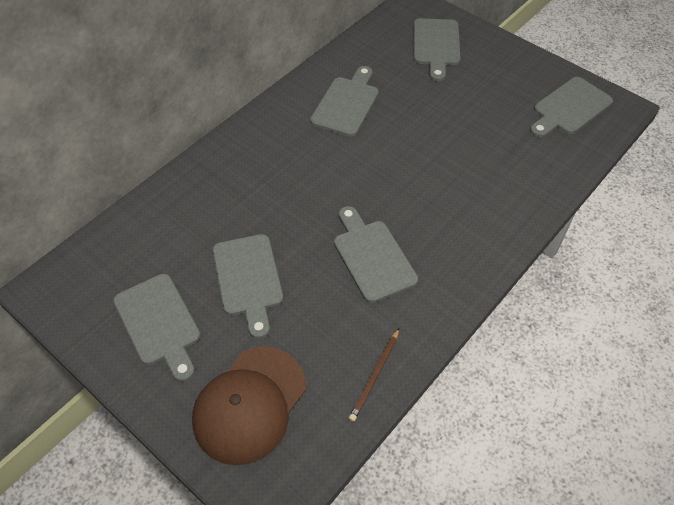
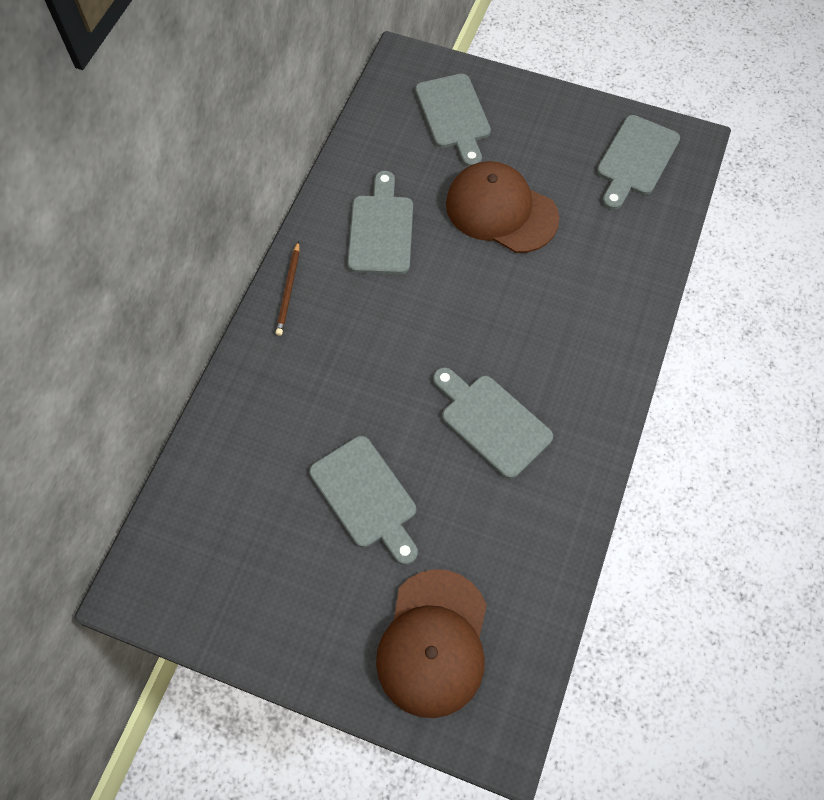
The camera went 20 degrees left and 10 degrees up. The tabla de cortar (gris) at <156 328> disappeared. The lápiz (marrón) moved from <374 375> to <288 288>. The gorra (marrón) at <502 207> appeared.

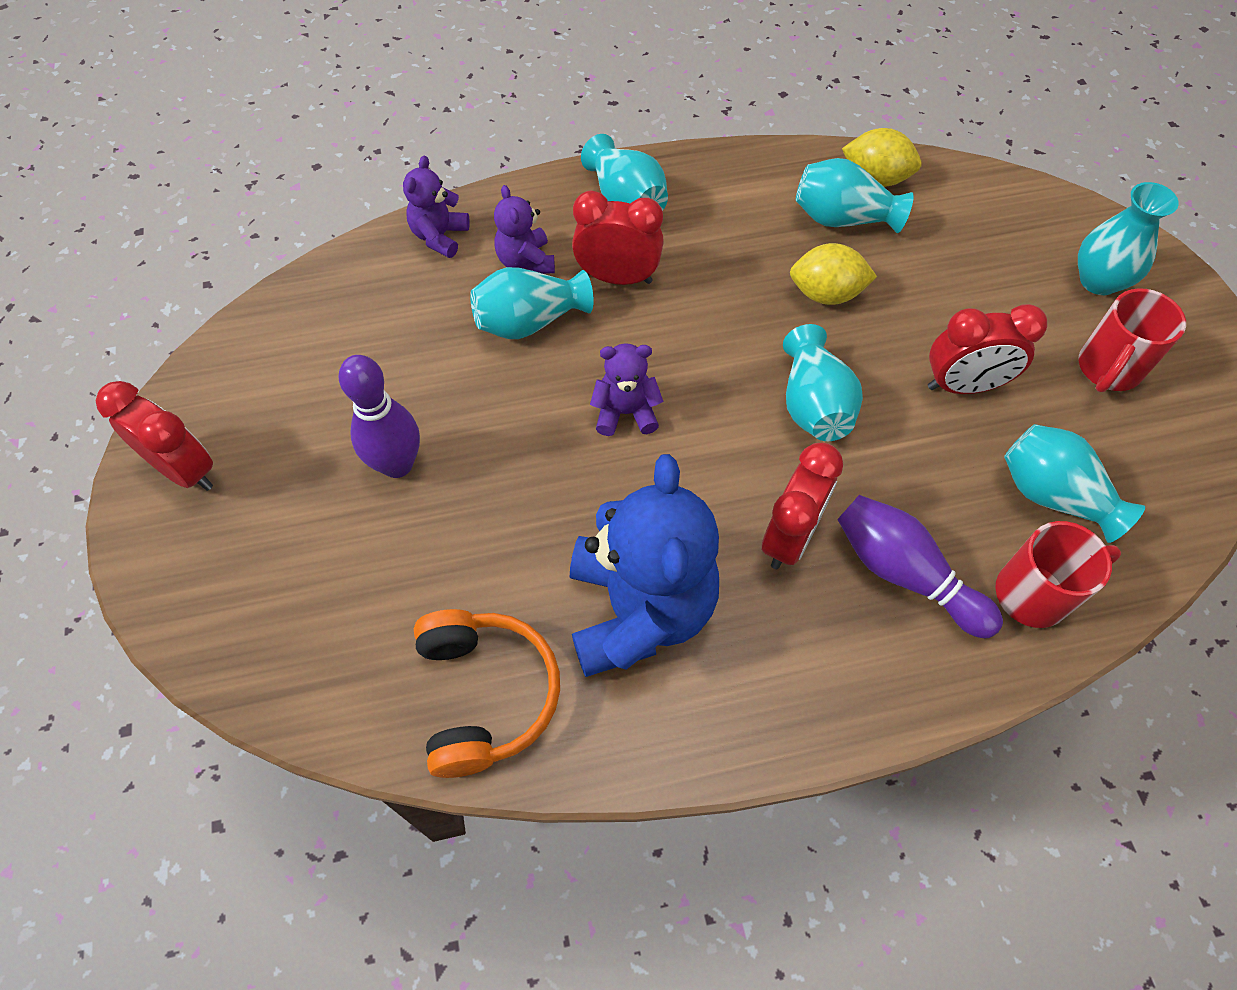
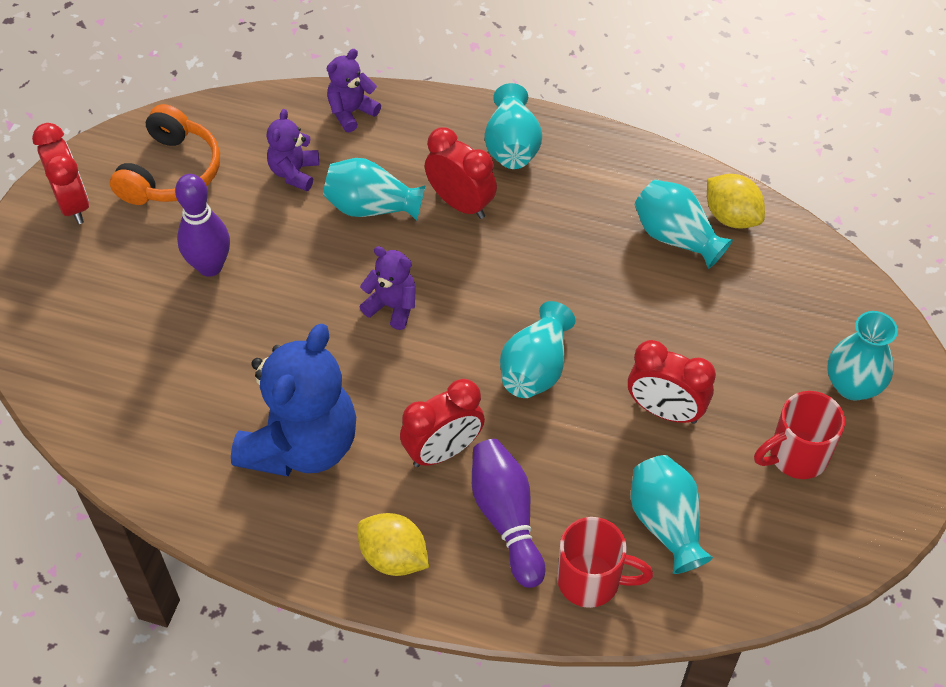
The camera went 30 degrees right and 5 degrees down. The auriculares (naranja) moved from <487 693> to <165 154>. The osito (morado) moved from <524 229> to <293 150>. The limón (amarillo) moved from <833 274> to <393 544>.

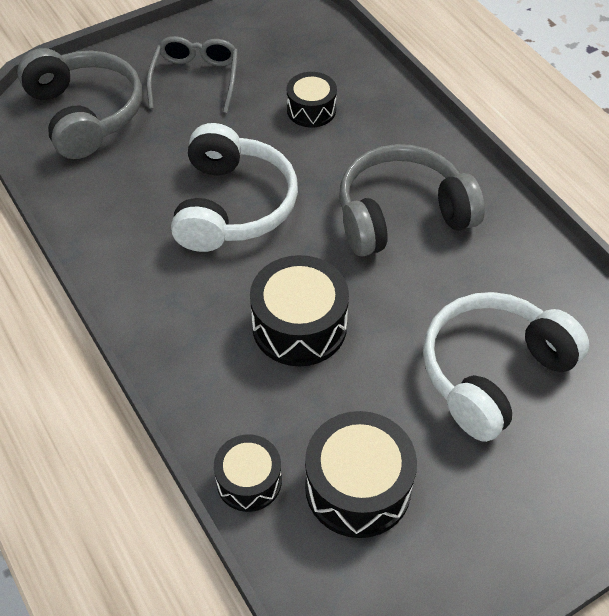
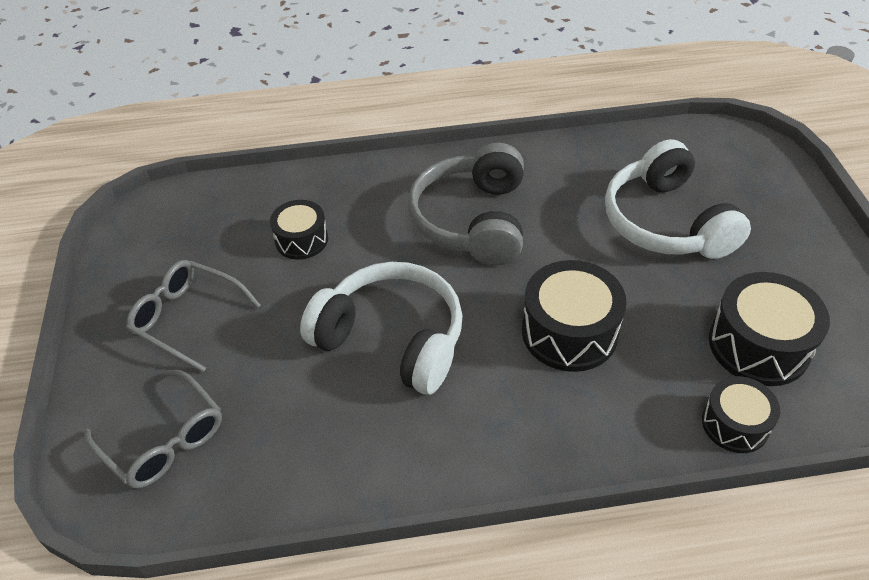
The camera went 65 degrees left and 5 degrees down. The auriculares (gris) at <79 103> was replaced by the gafas (gris) at <153 429>.

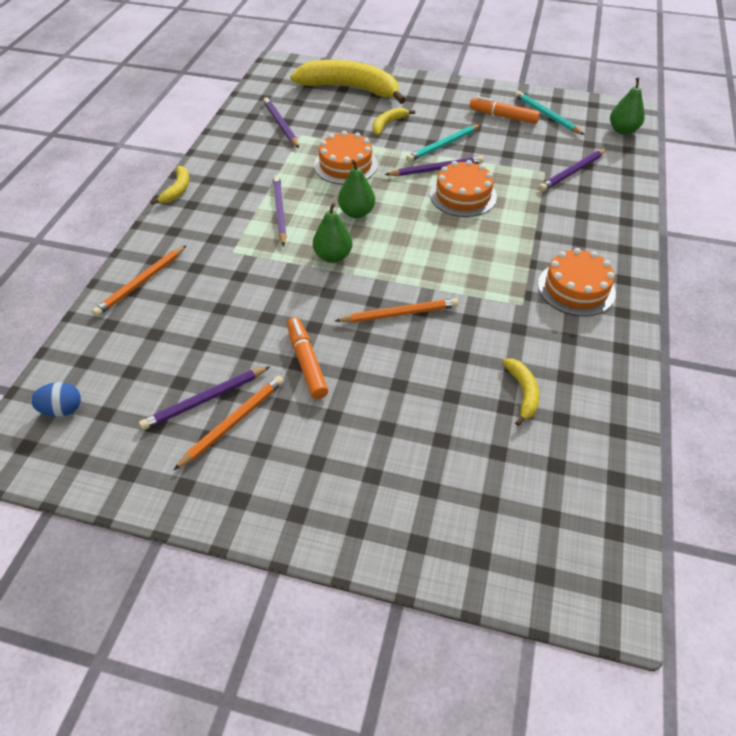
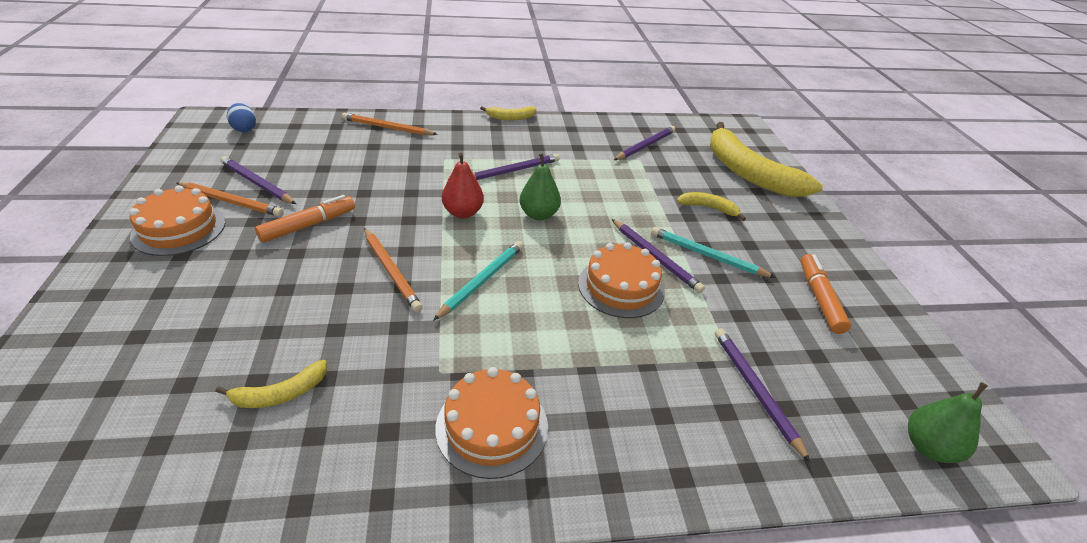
The camera went 65 degrees right and 10 degrees down. The plátano (amarillo) at <348 82> turned 150 degrees clockwise. The pera (verde) at <332 233> became the pera (rojo) at <463 185>. The tarta (naranja) moved from <346 158> to <177 221>. The lápiz (turquesa) moved from <549 113> to <478 281>. The lápiz (morado) at <573 170> turned 45 degrees clockwise.

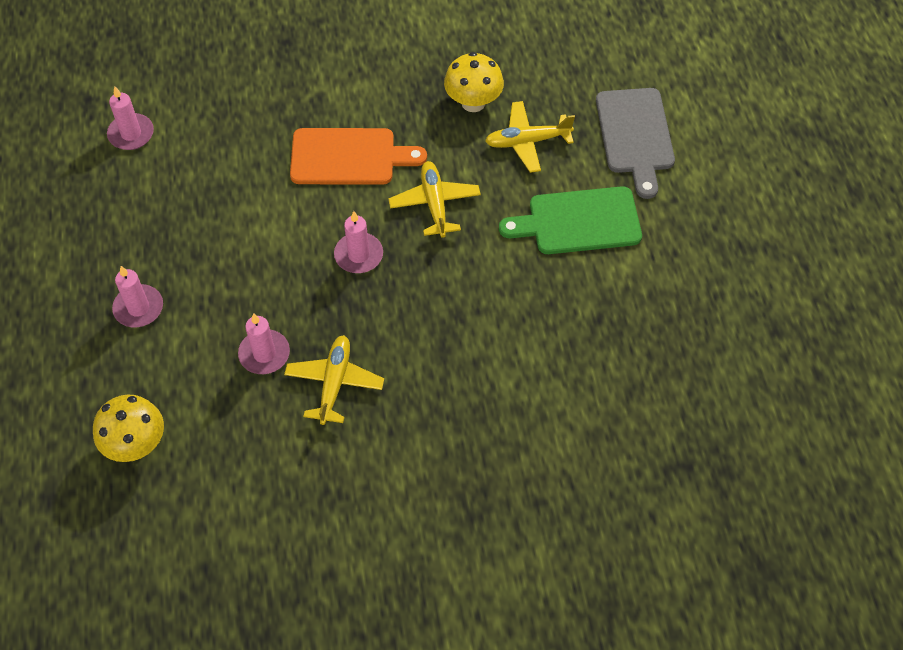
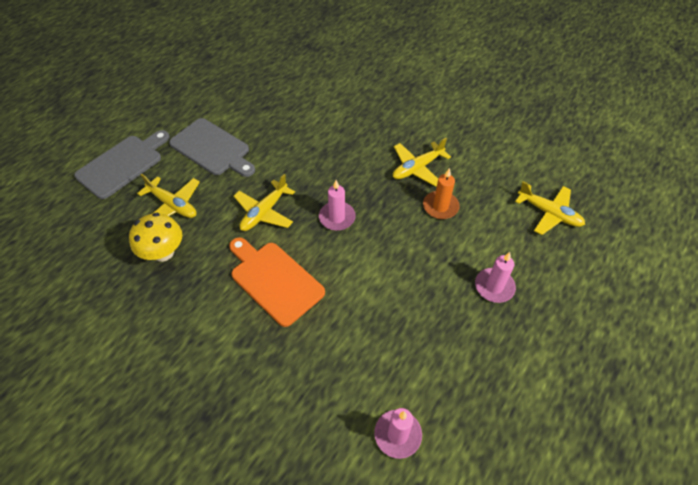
The camera went 135 degrees left and 5 degrees down. The seta (amarillo) at <128 428> was replaced by the avión (amarillo) at <550 208>. The vela (rosa) at <264 343> became the vela (naranja) at <441 193>. The tabla de cortar (verde) at <570 220> became the tabla de cortar (gris) at <212 147>.

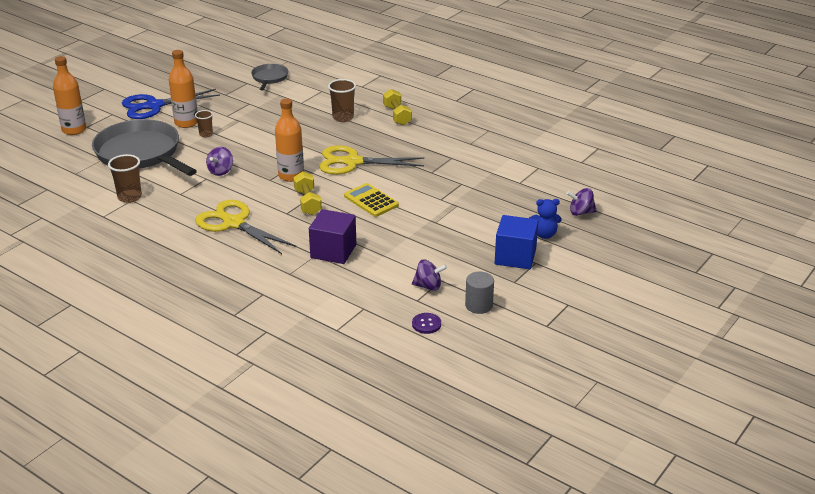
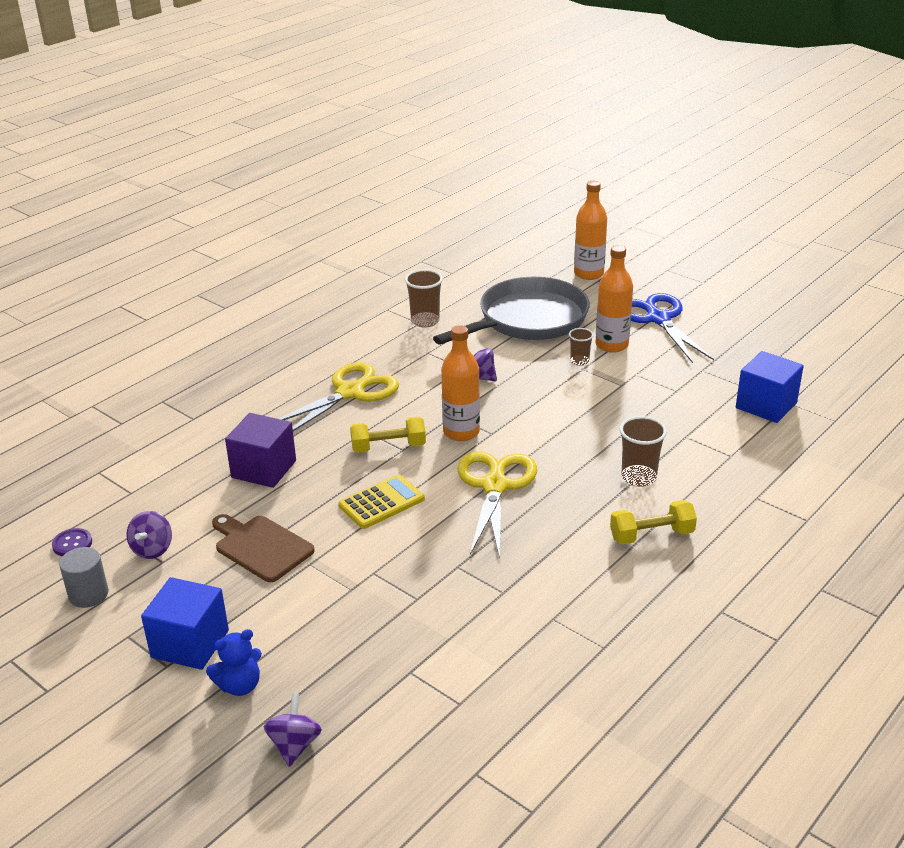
The camera went 95 degrees right and 0 degrees up. The sartén (gris) at <269 77> was replaced by the cubo (azul) at <770 387>. The osito (azul) at <545 219> turned 120 degrees counterclockwise. The tabla de cortar (marrón) at <263 548> appeared.

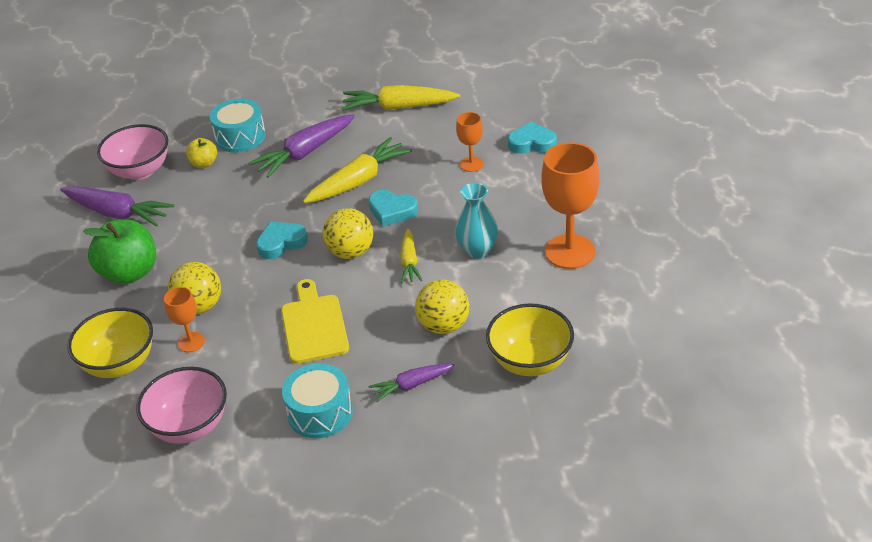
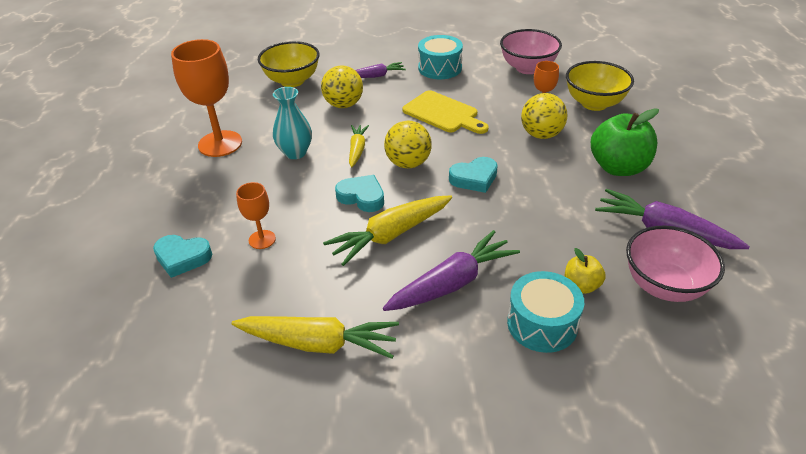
The camera went 175 degrees left and 0 degrees up. The tabla de cortar (amarillo) at <315 321> turned 45 degrees counterclockwise.

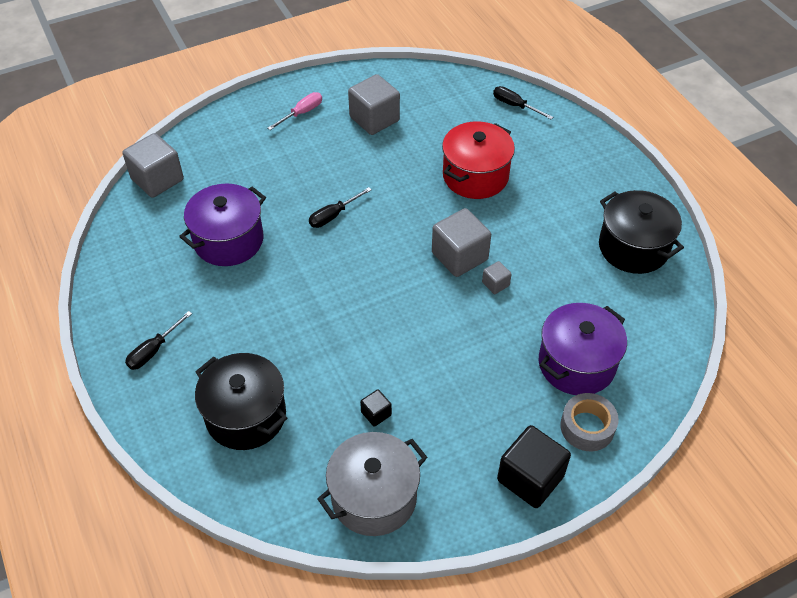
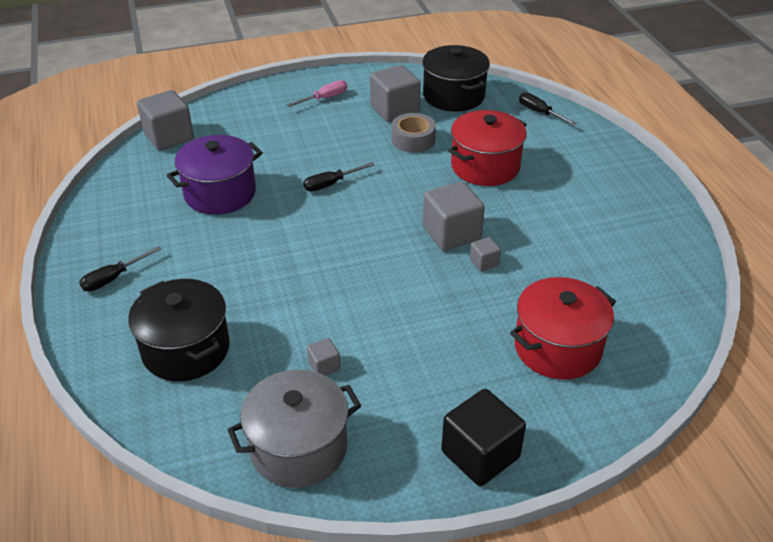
The camera went 10 degrees right and 10 degrees down. The cubo (negro) at <376 408> became the cubo (gris) at <323 357>. The olla (morado) at <583 349> became the olla (rojo) at <563 328>. The cinta adhesiva (gris) moved from <589 422> to <414 133>. The olla (negro) moved from <641 232> to <456 78>.

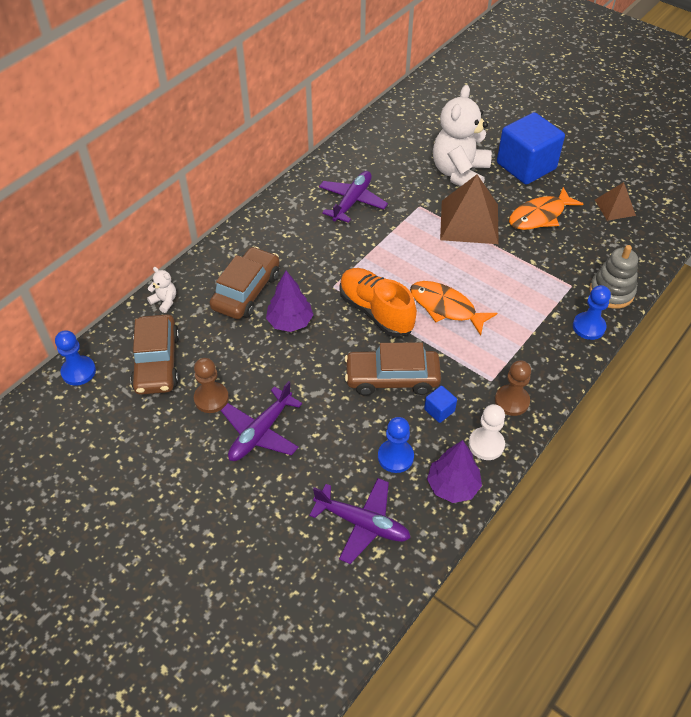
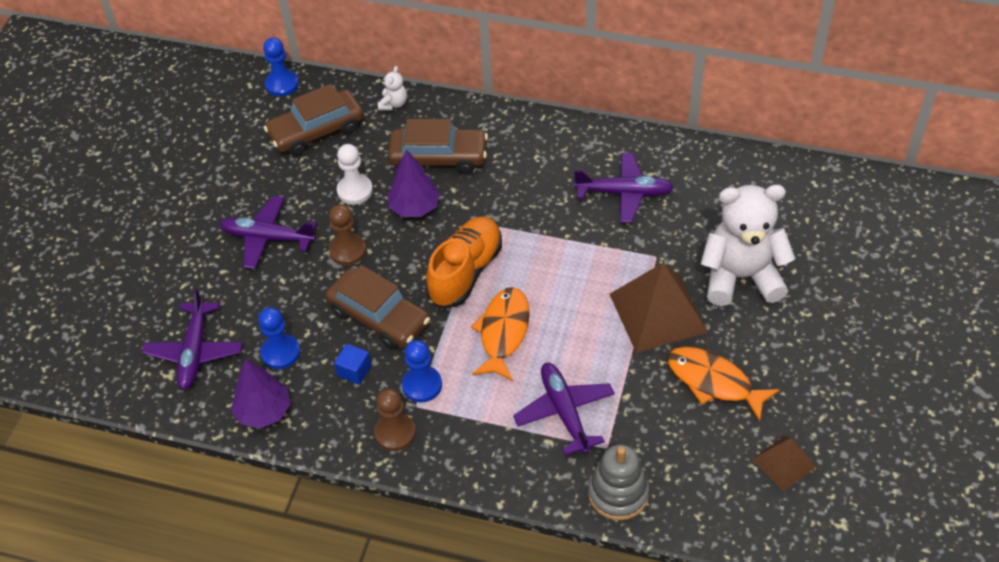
The camera went 70 degrees right and 0 degrees up. The peón (marrón) moved from <211 385> to <347 234>. The coche (marrón) at <393 369> turned 150 degrees clockwise. The peón (blanco) moved from <487 432> to <355 174>. The cubo (azul) at <531 148> disappeared. The peón (azul) moved from <592 312> to <422 371>. The avión (morado) at <564 409> appeared.

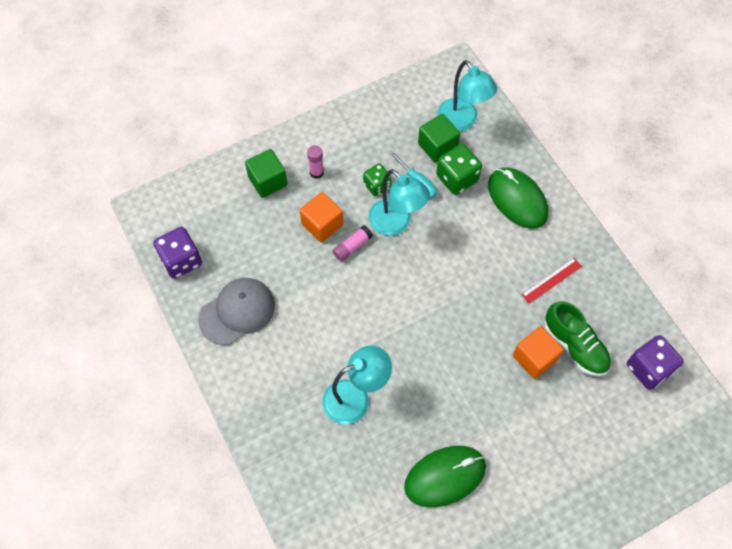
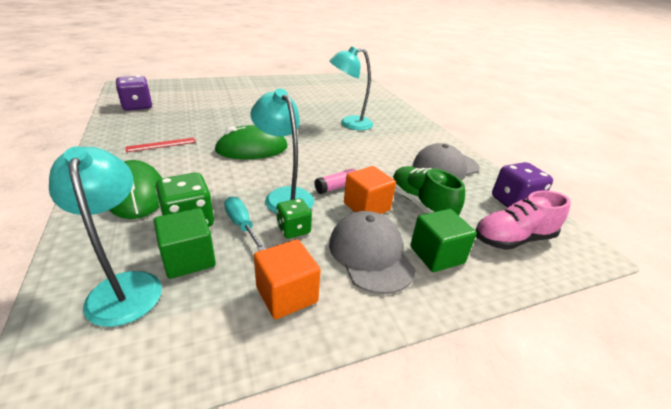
The camera went 175 degrees left and 30 degrees down. The barra de pegamento (rosa) at <315 162> was replaced by the gorra (gris) at <372 252>. The ratón (verde) moved from <445 476> to <250 142>. The cubo (naranja) moved from <538 352> to <287 279>. The zapato (verde) moved from <577 338> to <428 190>. The zapato (rosa) at <523 220> appeared.

